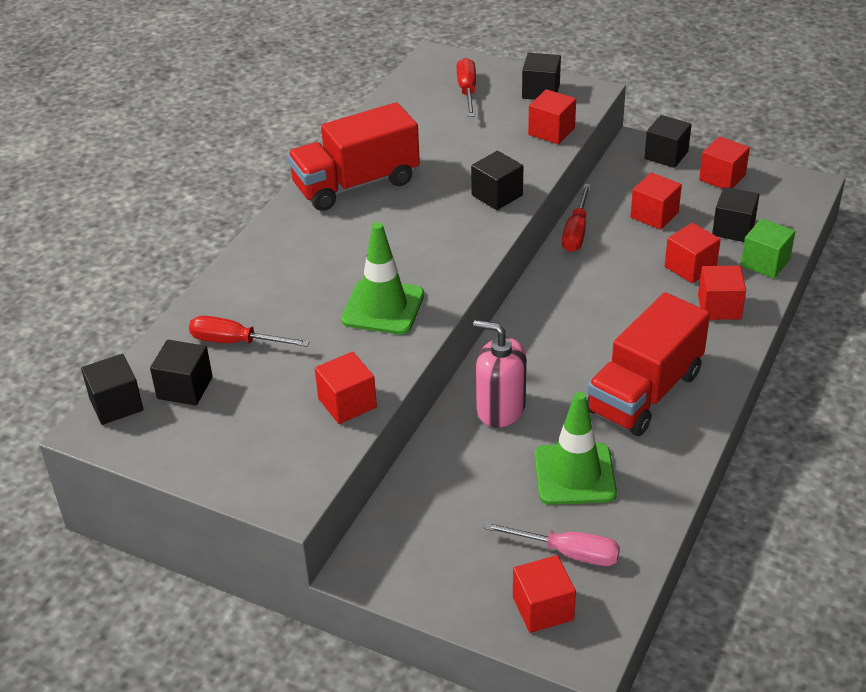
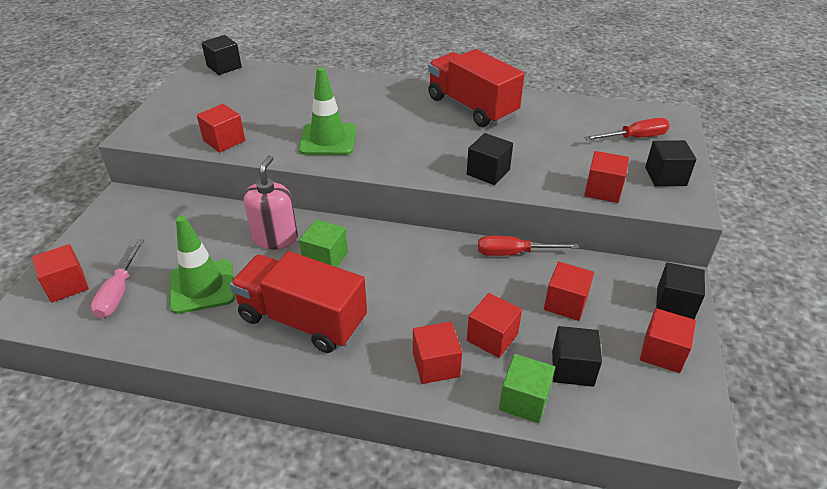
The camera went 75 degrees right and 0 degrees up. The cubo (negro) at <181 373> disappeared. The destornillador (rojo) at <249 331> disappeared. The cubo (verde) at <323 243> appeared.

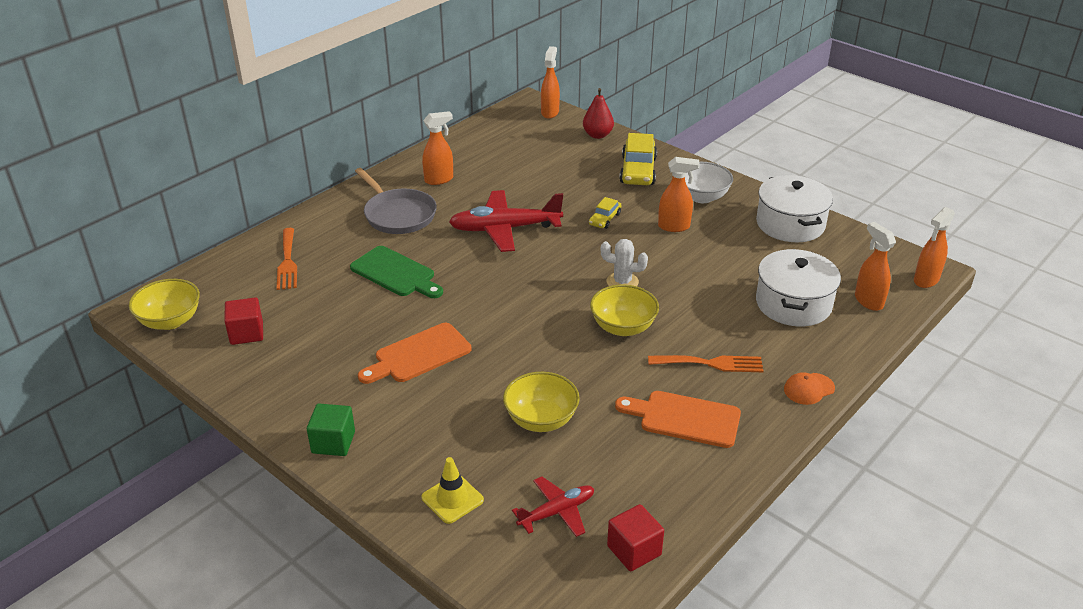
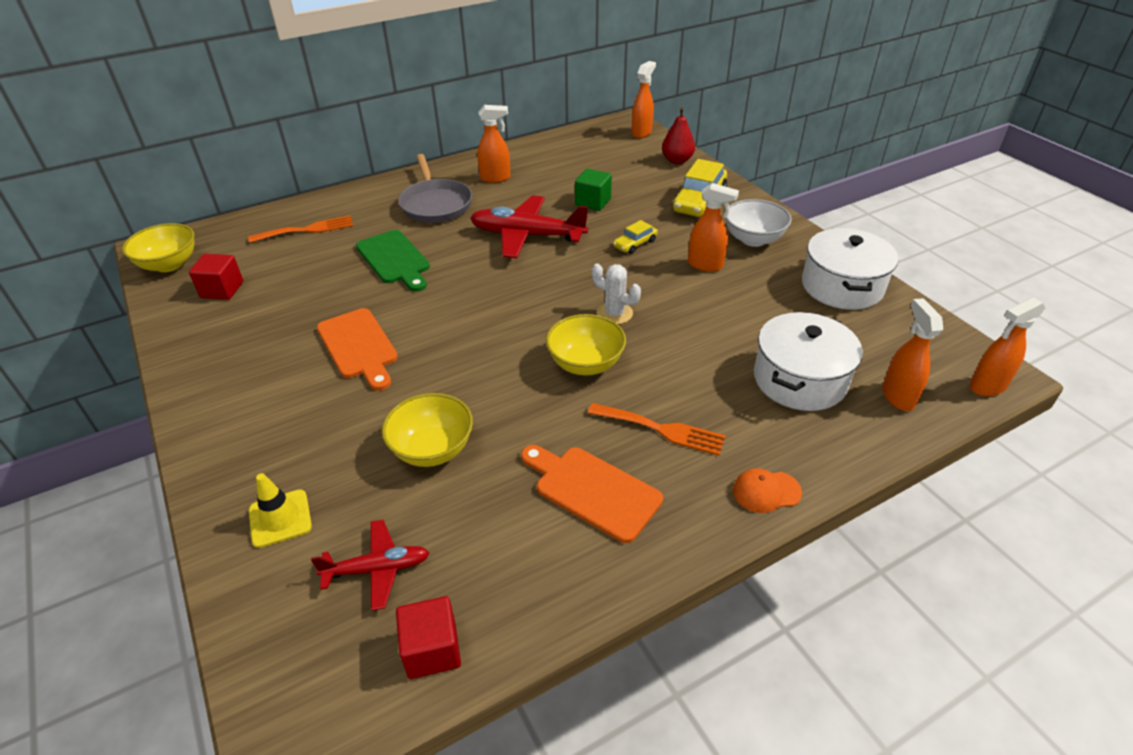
The camera went 20 degrees right and 5 degrees up. The tenedor (naranja) at <287 259> turned 120 degrees counterclockwise. The cubo (verde) moved from <331 430> to <593 190>. The tabla de cortar (naranja) at <414 353> turned 105 degrees counterclockwise.

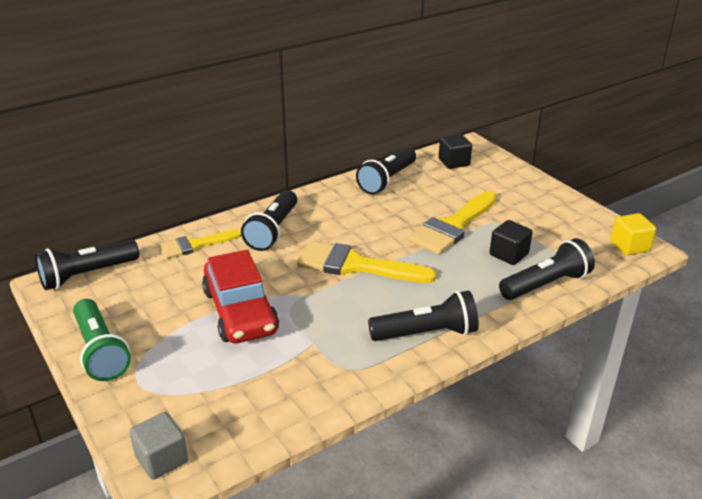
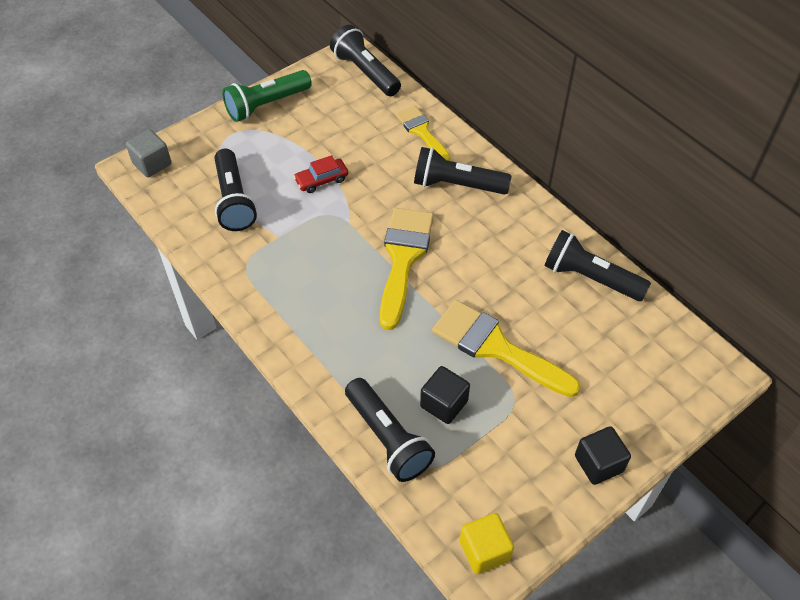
The camera went 85 degrees right and 20 degrees up. The coche (rojo) at <240 296> changed to 0.47 times the size. The lámpara de mano (negro) moved from <423 315> to <235 190>. The cubo (negro) moved from <455 151> to <603 455>.

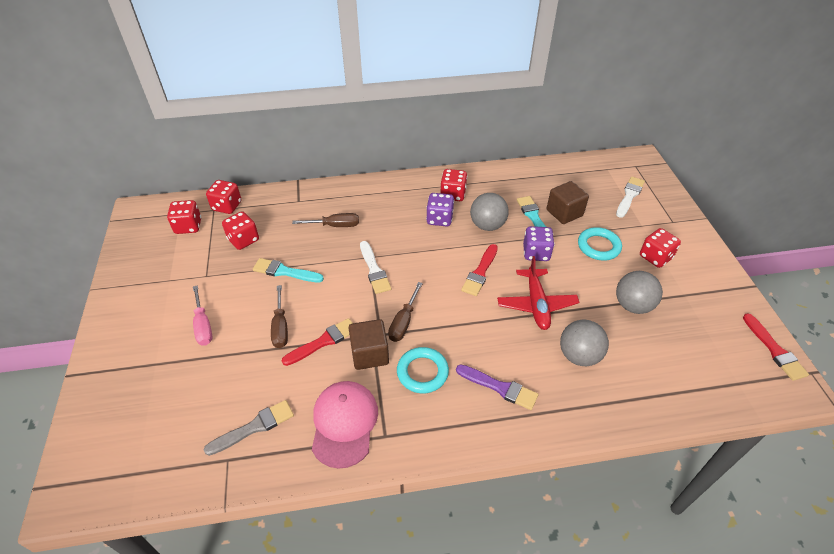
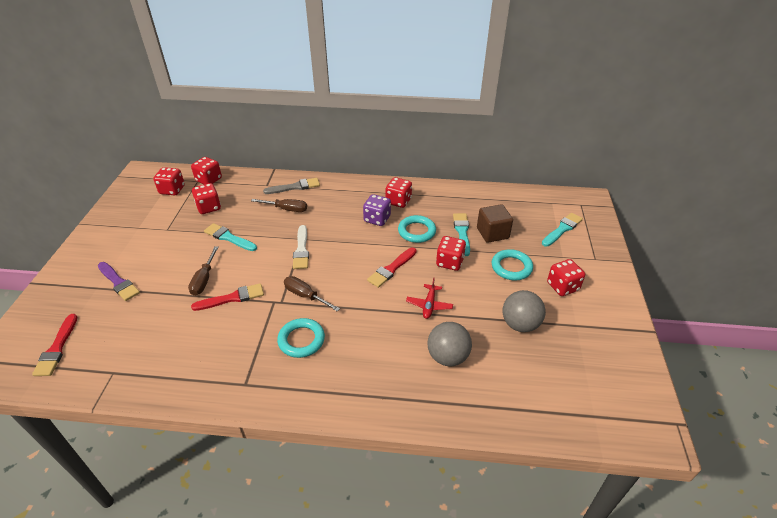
The camera went 15 degrees right and 5 degrees down. The destornillador (rosa) at <203 315> disappeared. The pincel (gris) moved from <249 428> to <291 186>. The gorra (rosa) at <345 425> disappeared. The cubo (marrón) at <369 344> disappeared. The destornillador (marrón) at <405 312> turned 90 degrees clockwise. The pincel (morado) moved from <497 387> to <119 281>. The pelota (gris) at <489 212> was replaced by the anillo (turquesa) at <417 229>. The avión (rojo) at <538 293> changed to 0.62 times the size. The dado (morado) at <538 243> became the dado (rojo) at <451 253>. The pincel (blanco) at <630 197> became the pincel (turquesa) at <562 230>. The pincel (rojo) moved from <776 347> to <54 345>.

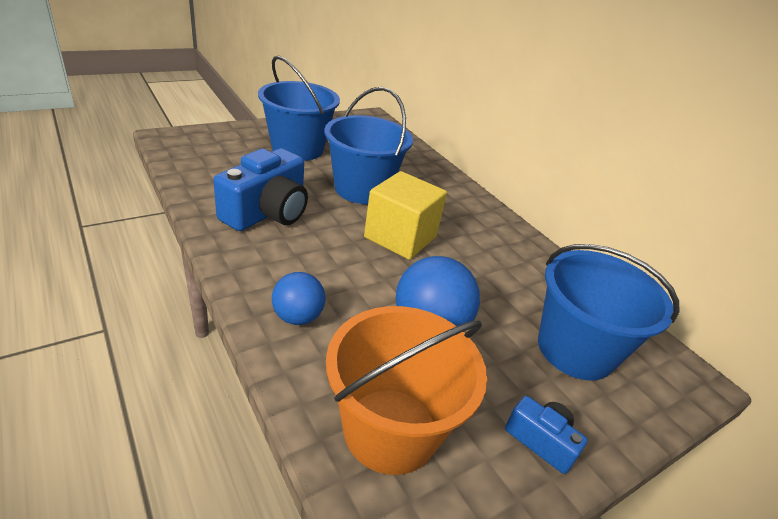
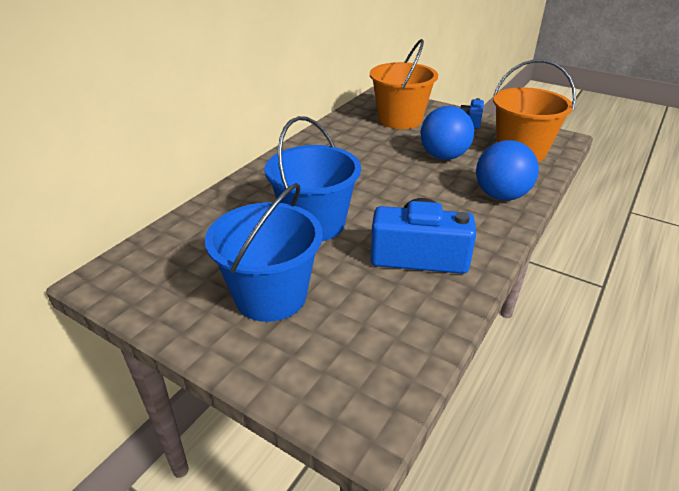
The camera went 110 degrees left and 0 degrees up. The pelota (azul) at <298 298> changed to 1.60 times the size. The cubo (amarillo) at <405 215> disappeared. The balde (azul) at <609 312> became the balde (naranja) at <404 84>.

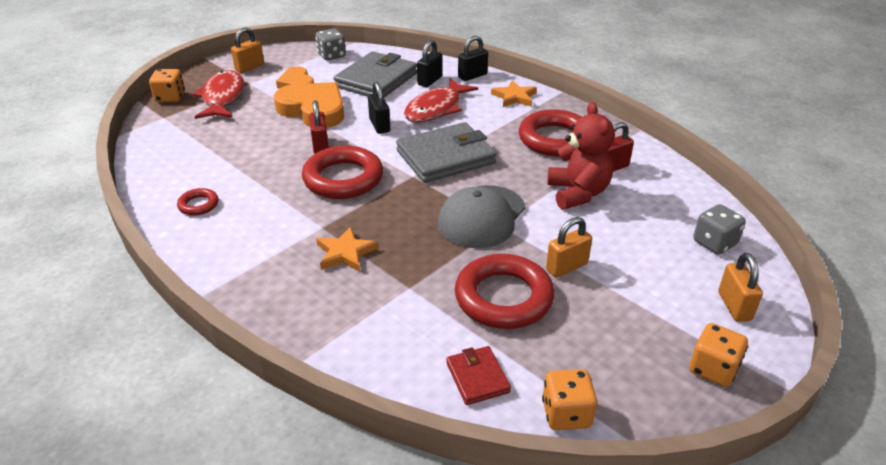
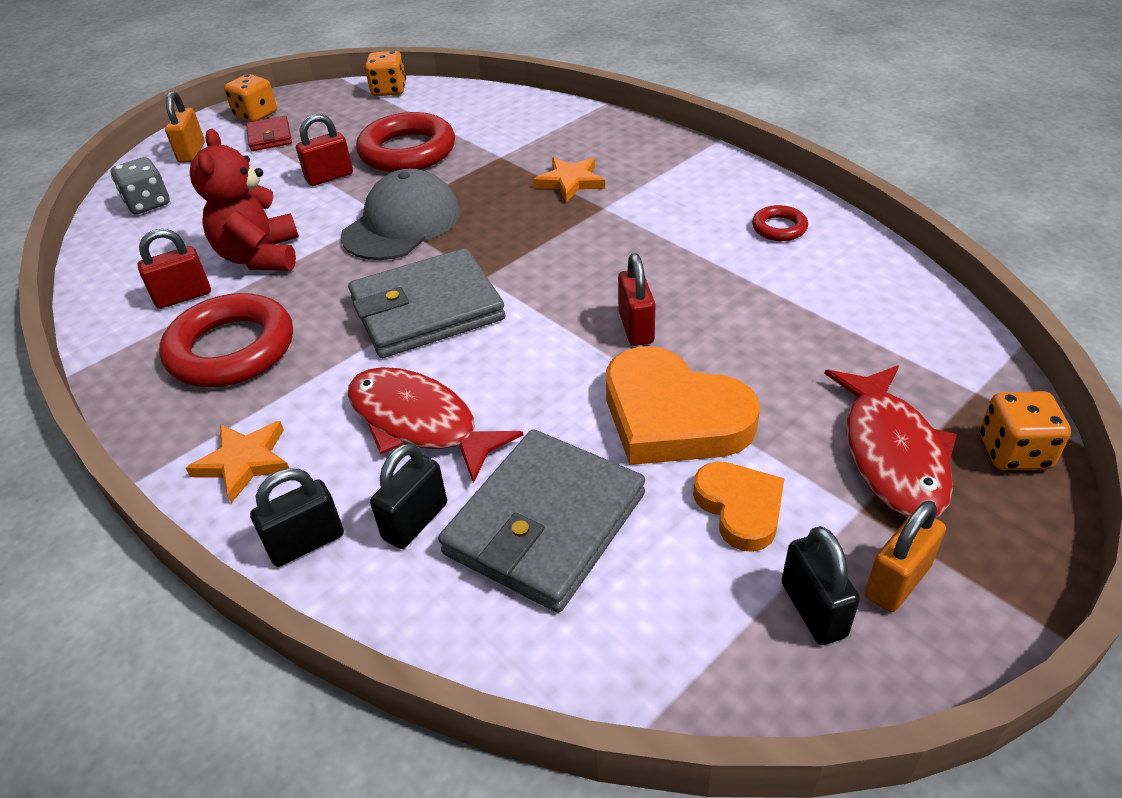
The camera went 175 degrees left and 5 degrees up. The anillo (rojo) at <342 172> disappeared. The dado (gris) at <330 44> disappeared. The candado (negro) moved from <379 108> to <821 585>. The pez (rojo) at <441 100> turned 90 degrees counterclockwise. The cartera (rojo) moved from <478 375> to <269 133>. The candado (naranja) at <569 247> became the candado (rojo) at <324 150>.

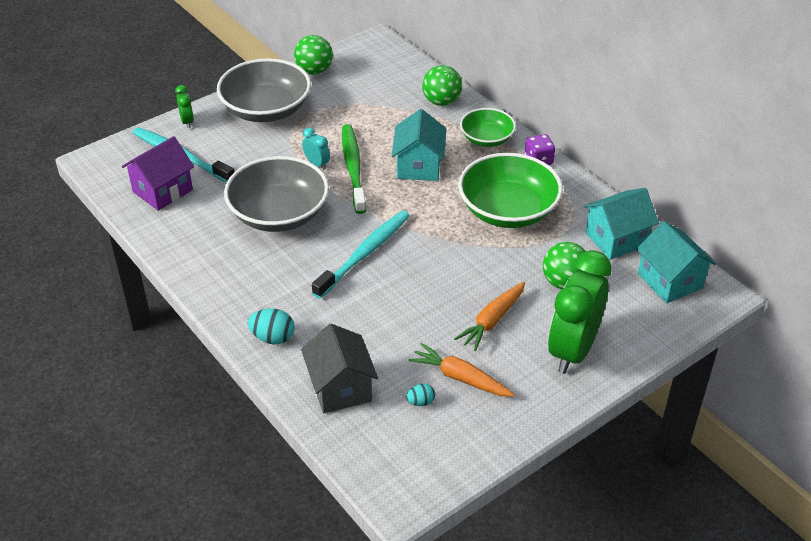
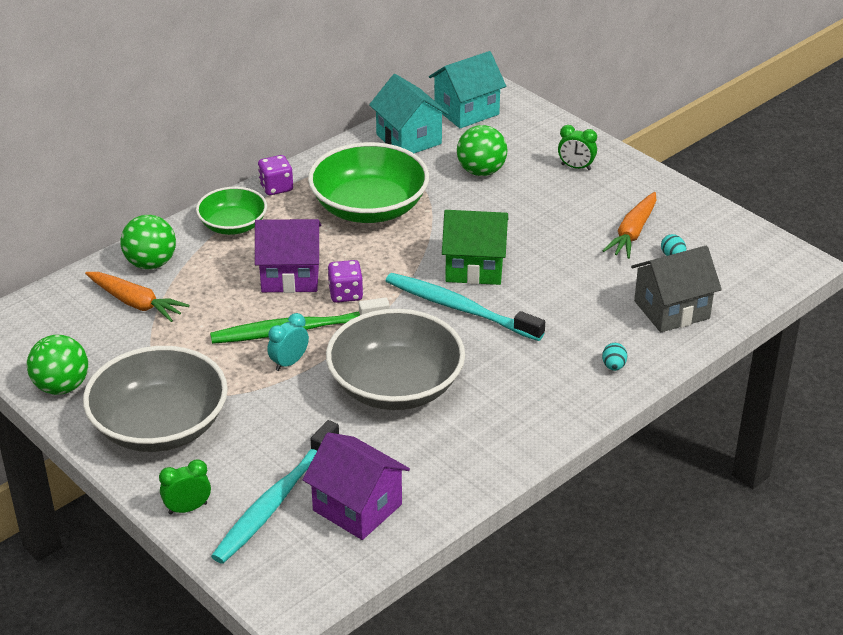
The camera went 95 degrees left and 5 degrees down. The huevo (turquesa) at <271 326> changed to 0.60 times the size. The casa (turquesa) at <419 145> became the casa (morado) at <288 256>. The zanahoria (naranja) moved from <489 316> to <137 297>. The despertador (verde) at <580 312> changed to 0.43 times the size. The dado (morado) at <345 281> appeared. The casa (verde) at <475 247> appeared.

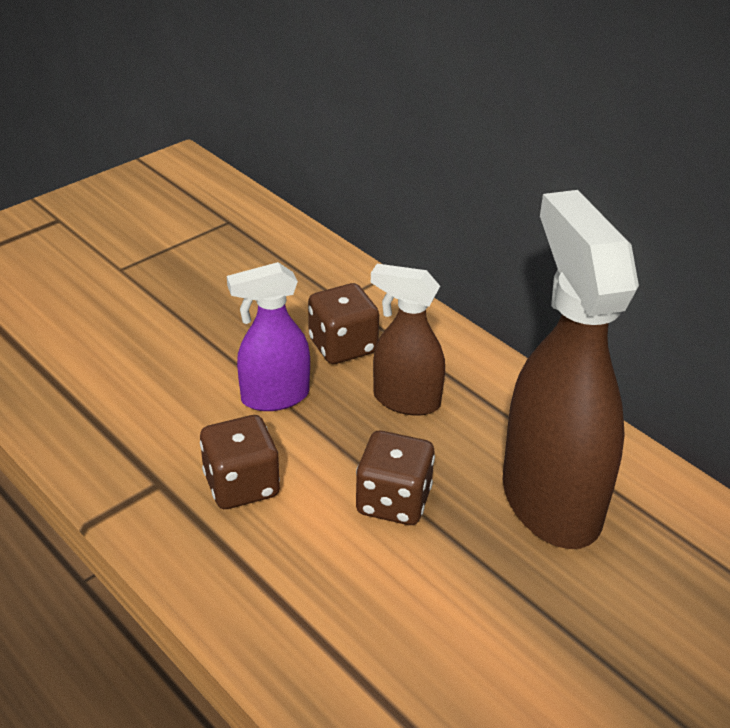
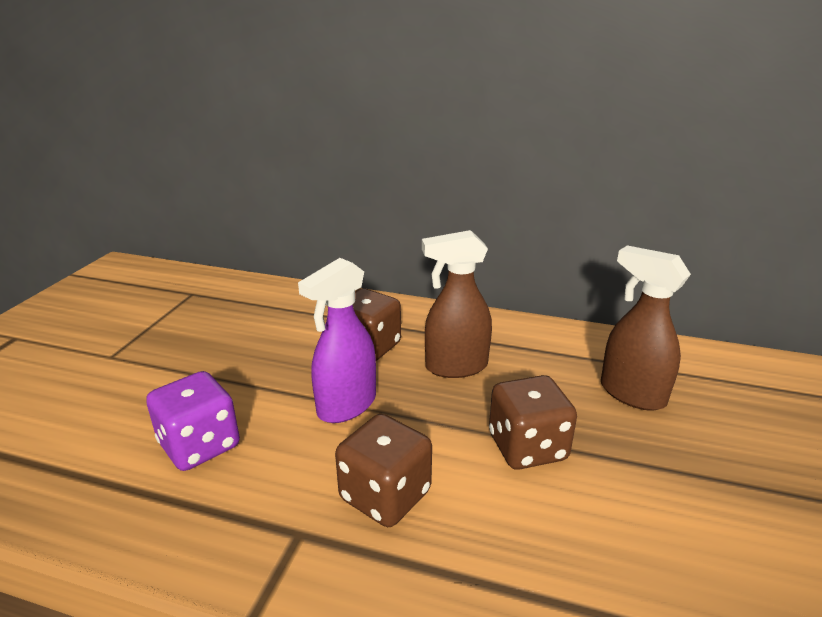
The camera went 30 degrees left and 10 degrees down. The pulverizador (marrón) at <571 369> changed to 0.54 times the size. The dado (morado) at <193 421> appeared.

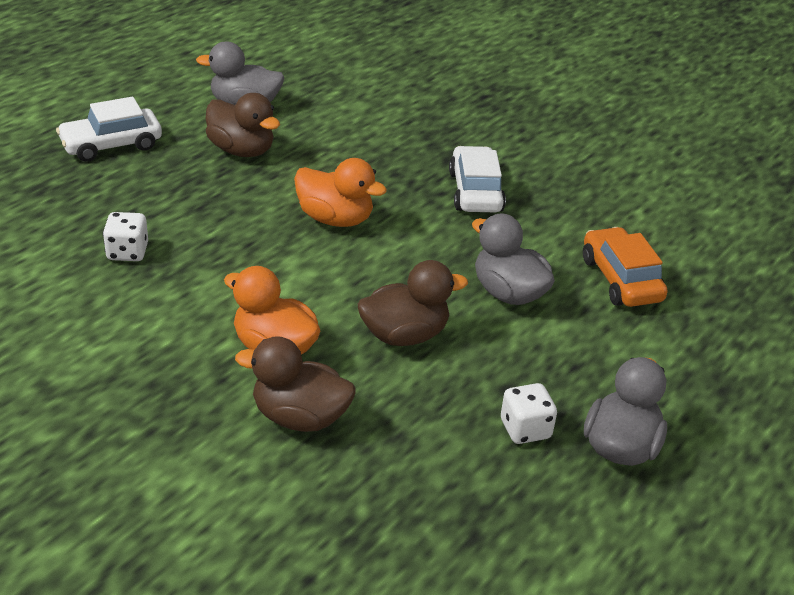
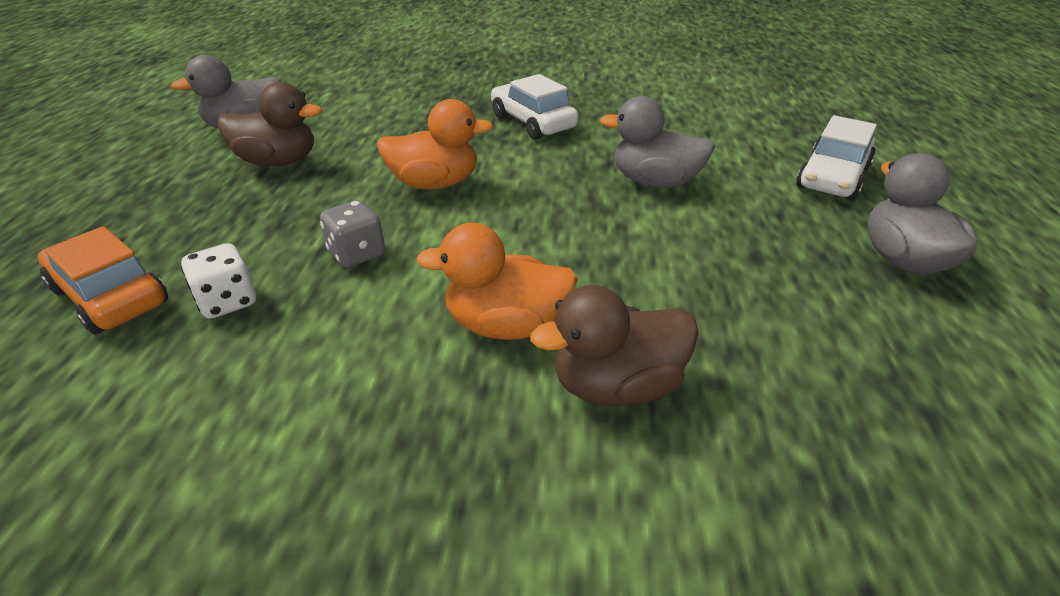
The camera went 30 degrees left and 0 degrees up. The coche (blanco) moved from <109 129> to <836 157>. The pato (marrón) at <413 303> disappeared. The dado (blanco) at <529 413> disappeared. The coche (naranja) moved from <625 267> to <103 281>. The dado (gris) at <352 234> appeared.

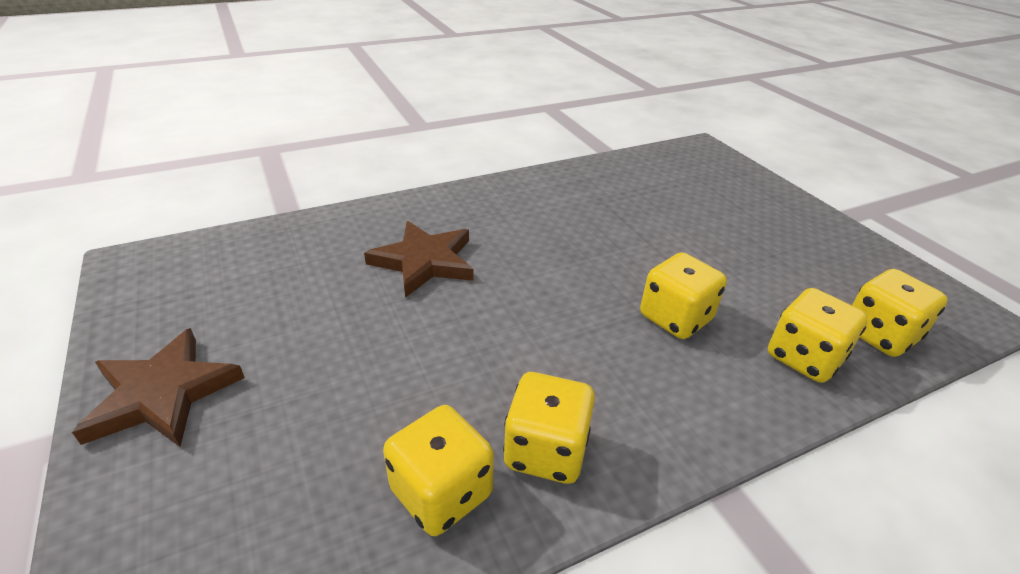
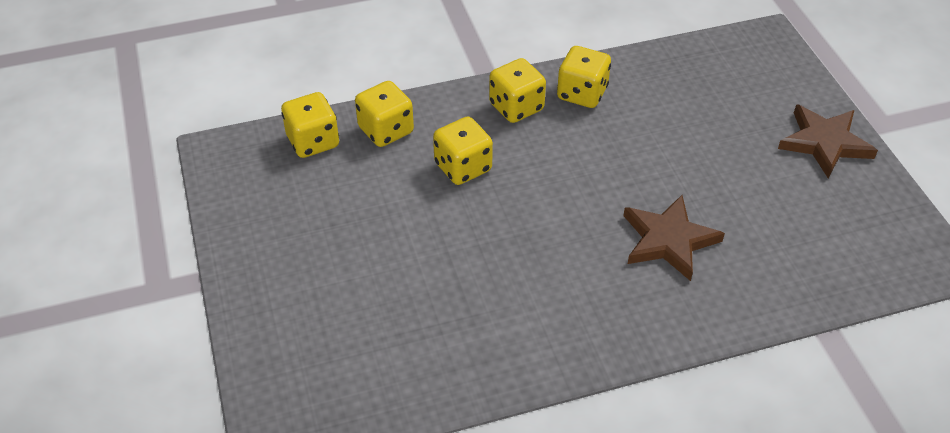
The camera went 170 degrees left and 10 degrees up. The dado (amarillo) moved from <438 470> to <517 90>.

